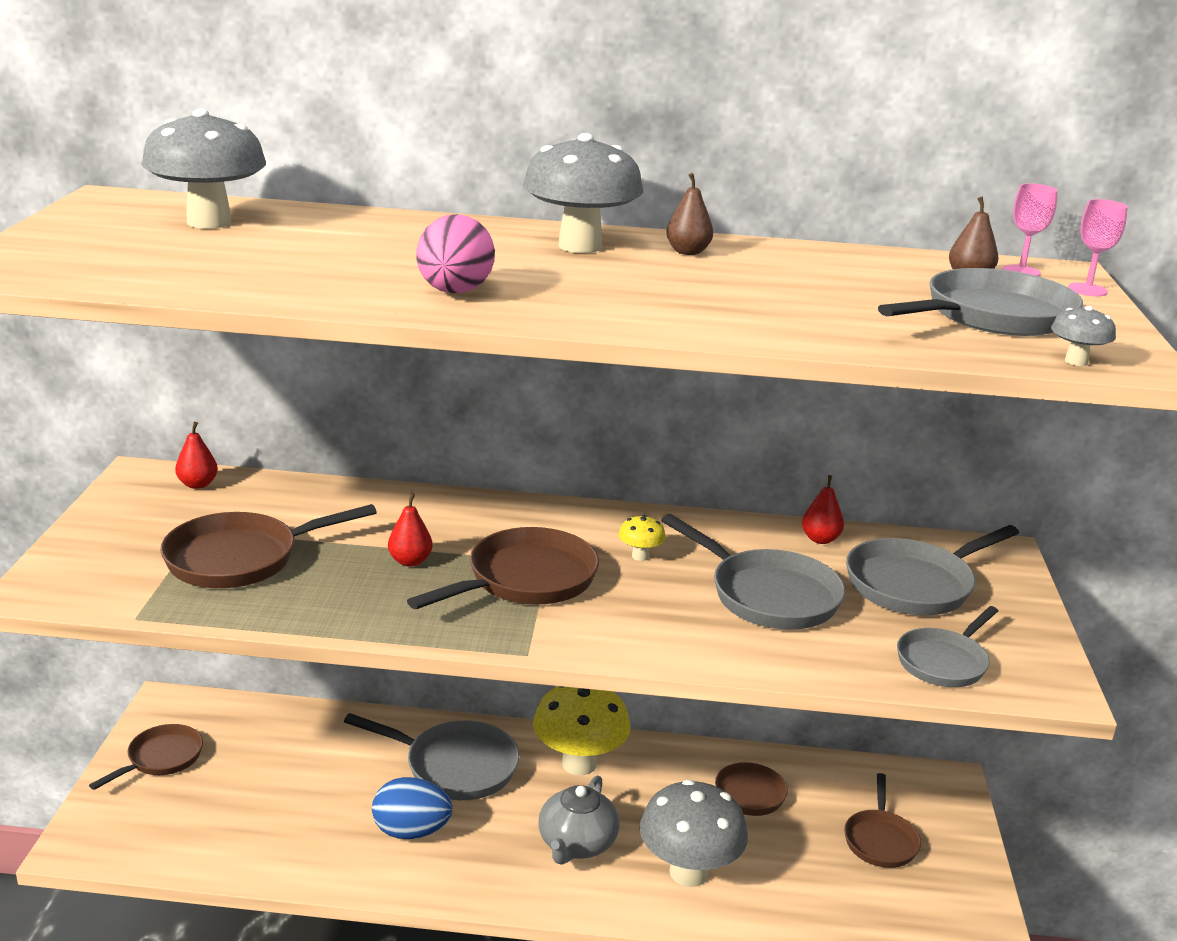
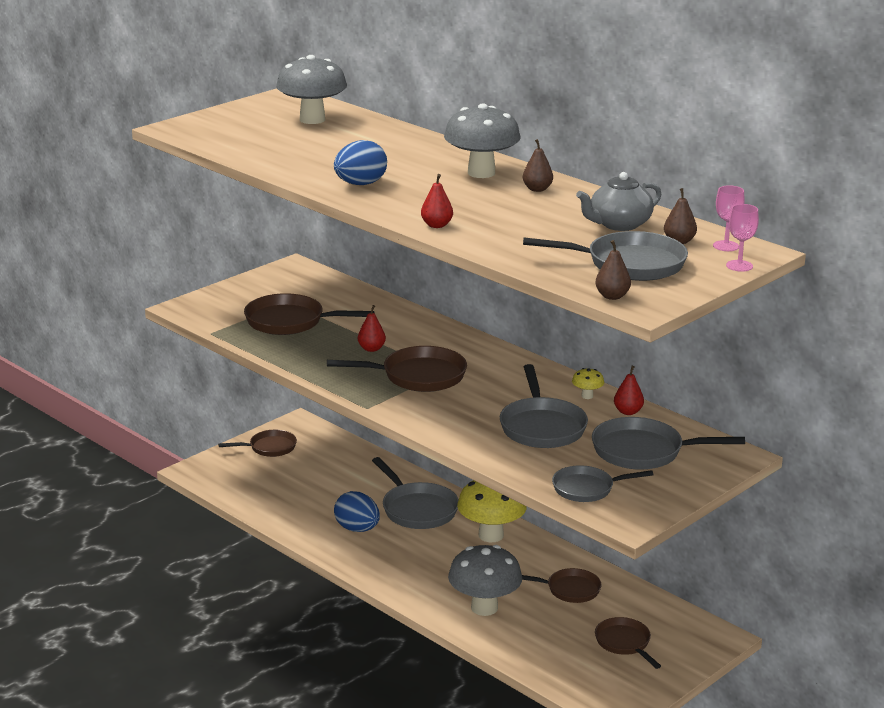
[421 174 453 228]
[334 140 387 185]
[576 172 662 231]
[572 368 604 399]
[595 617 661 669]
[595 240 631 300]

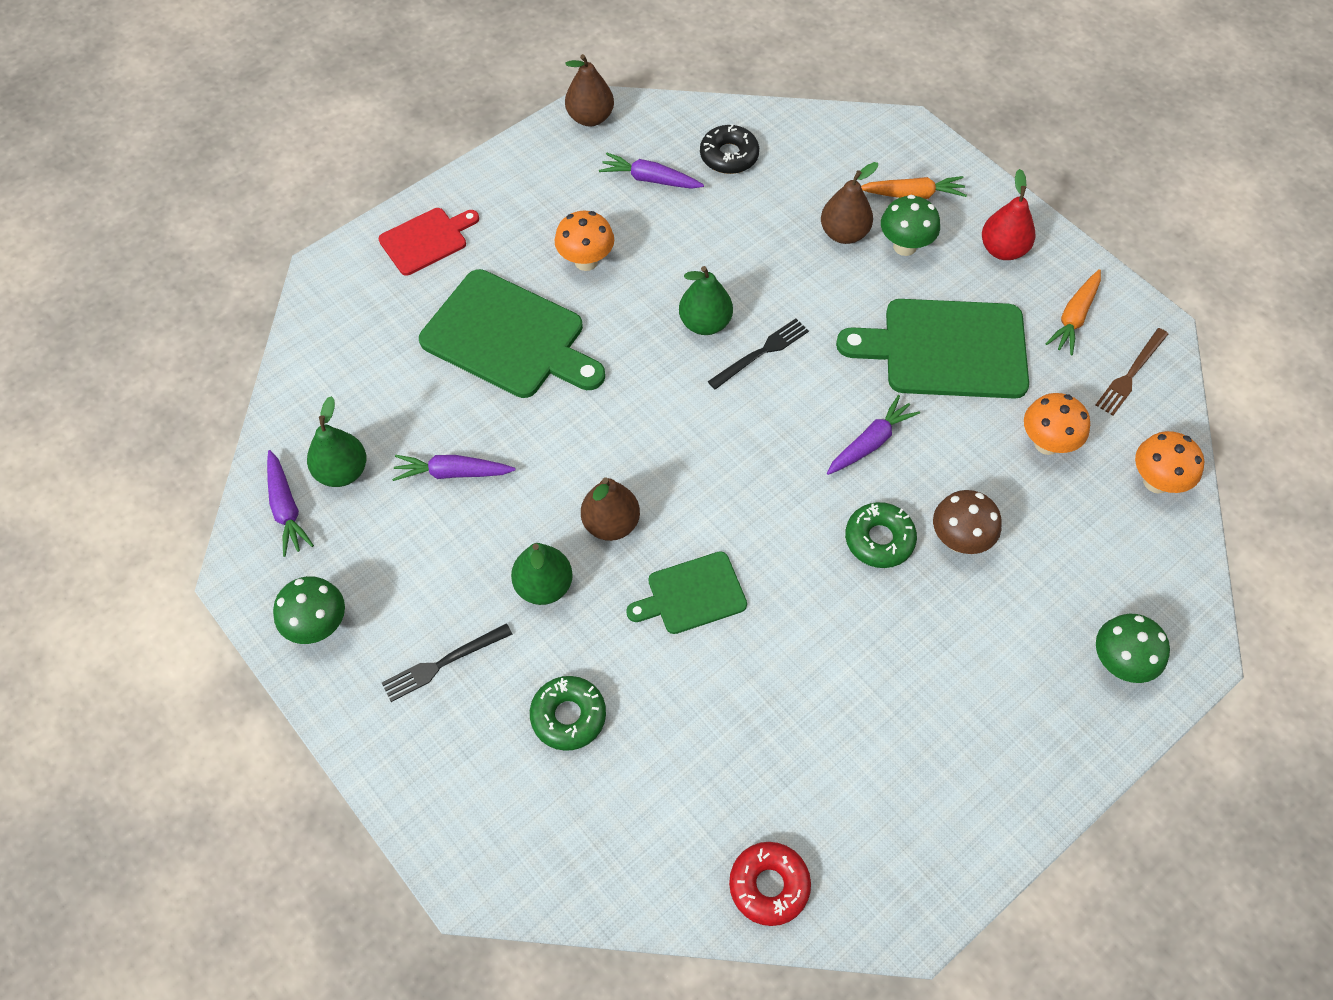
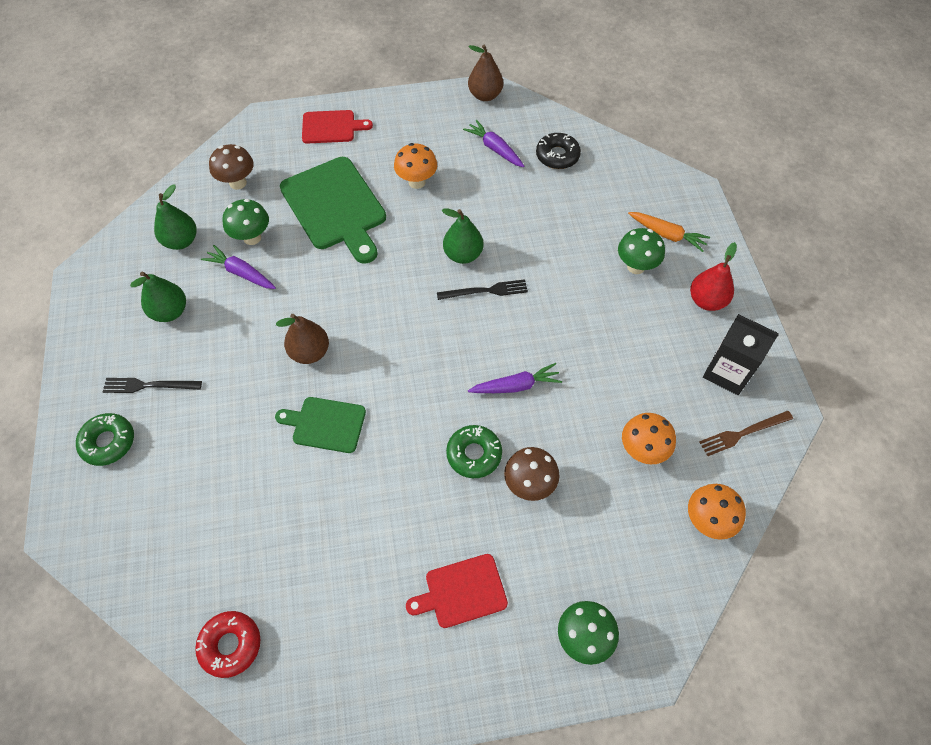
[267 450 314 557] (first image)
[223 199 269 245]
[130 272 186 322]
[76 413 134 466]
[821 162 878 244] (first image)
[836 299 1029 399] (first image)
[703 314 779 395]
[209 144 254 190]
[406 554 508 628]

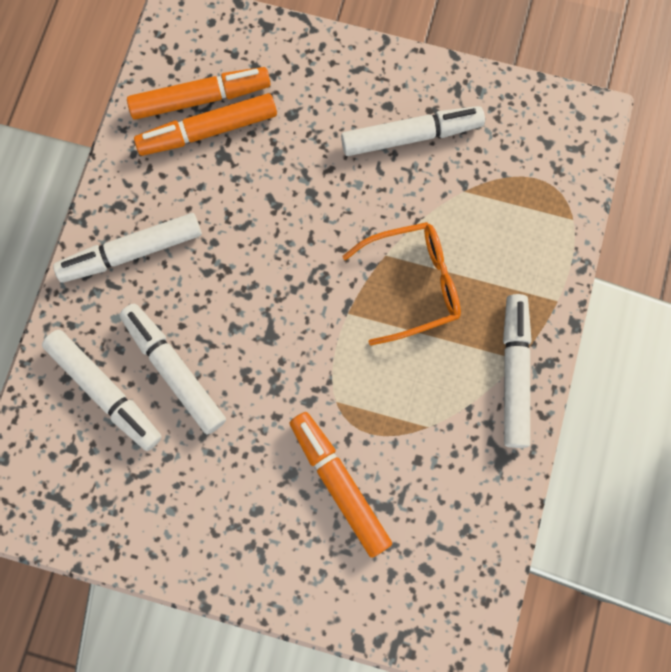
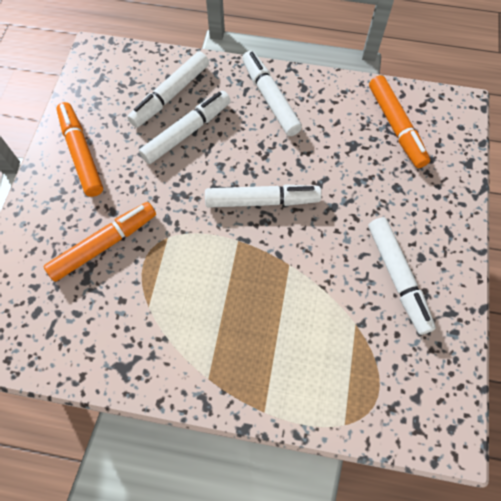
[56 102 103 197]
[342 222 461 346] (first image)
[205 184 322 208]

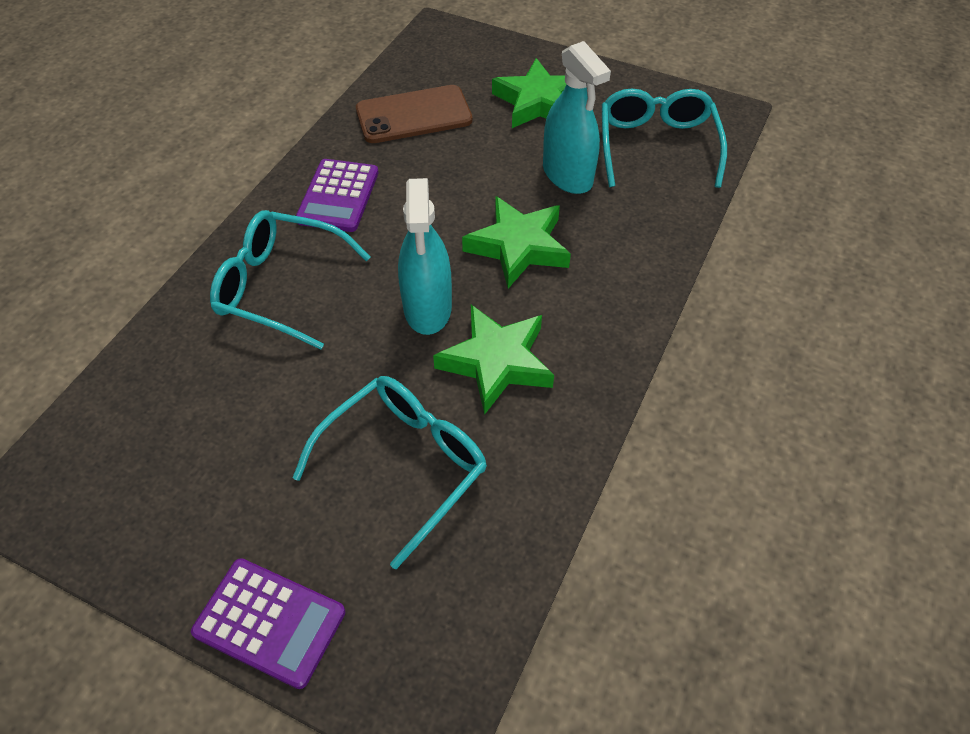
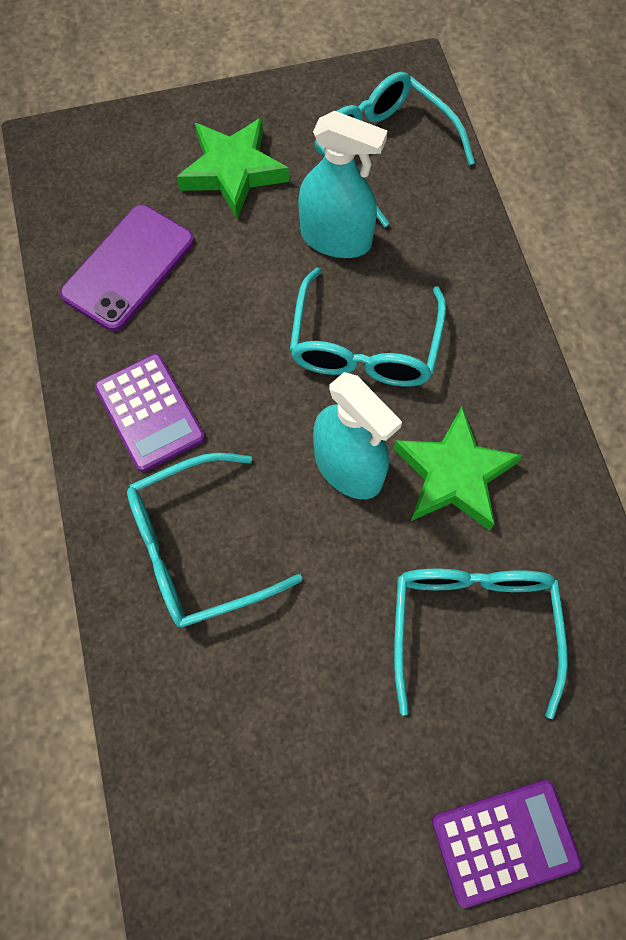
[60 205 194 331]
[290 268 446 387]

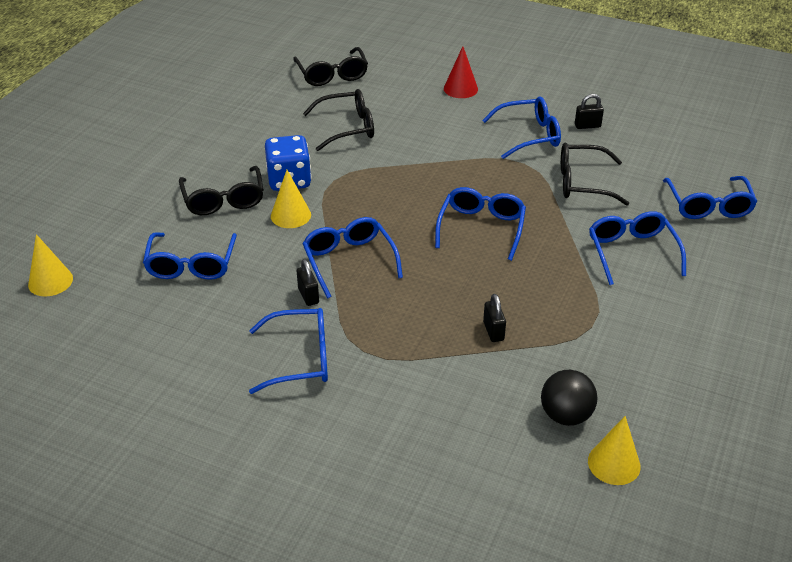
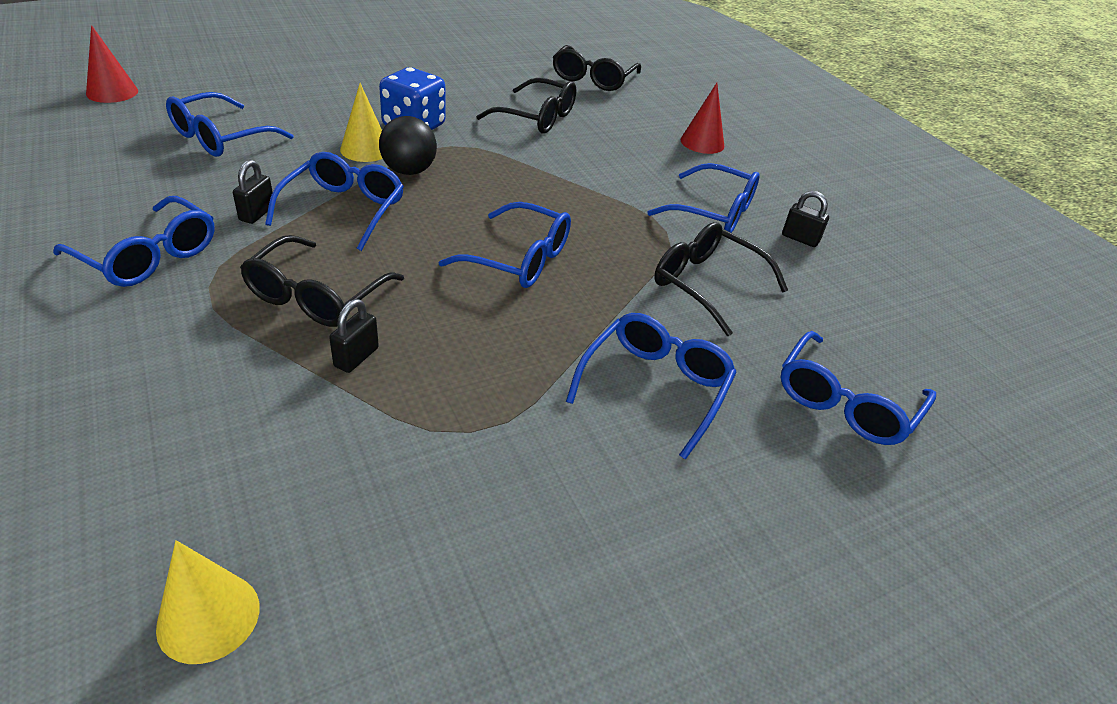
[86 25 138 103]
[240 235 404 327]
[439 202 571 288]
[379 116 437 175]

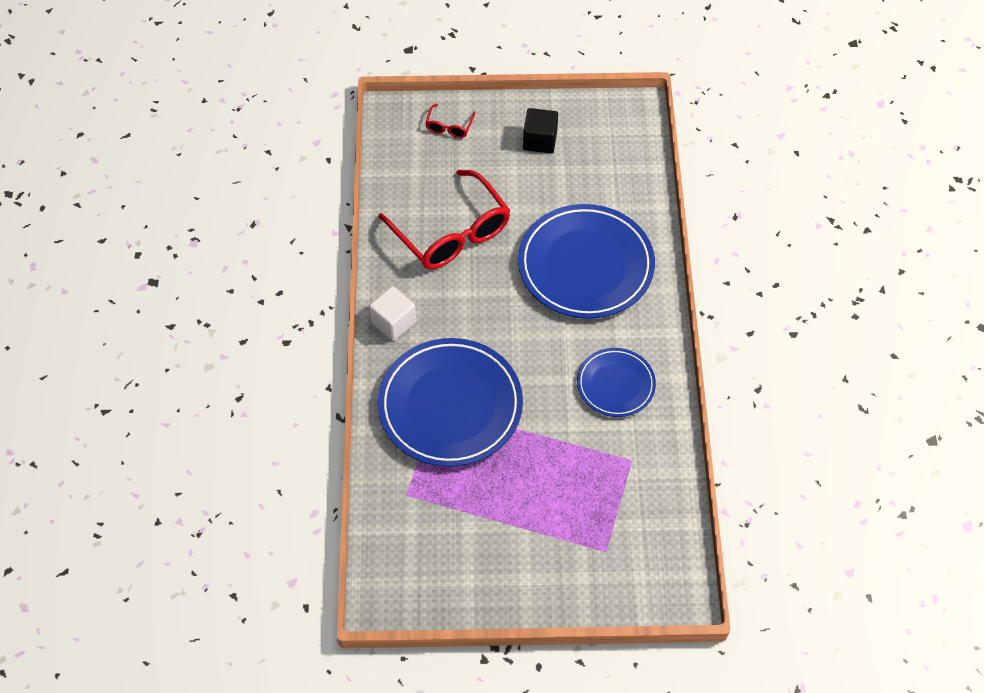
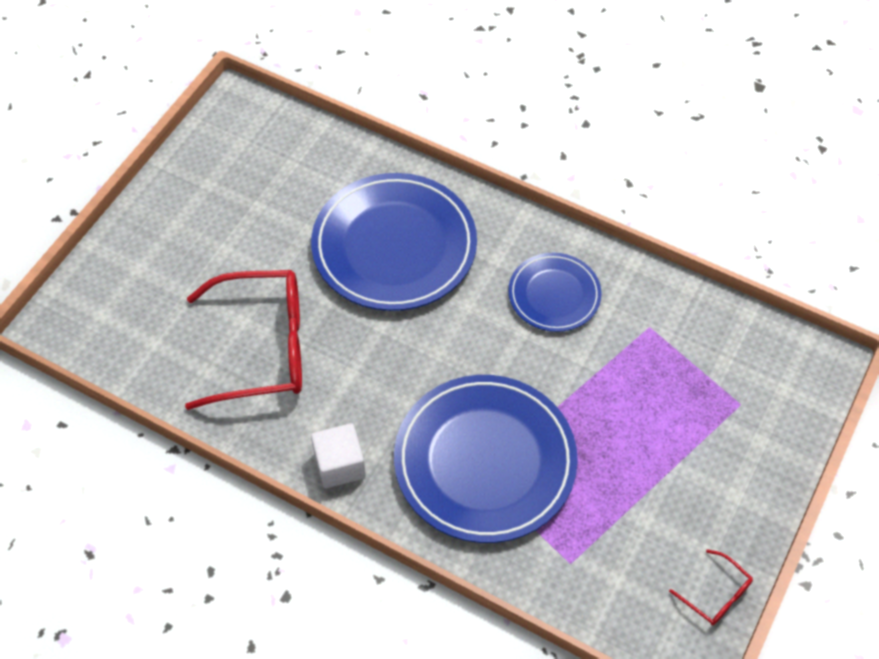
[669 549 753 625]
[523 108 558 153] (first image)

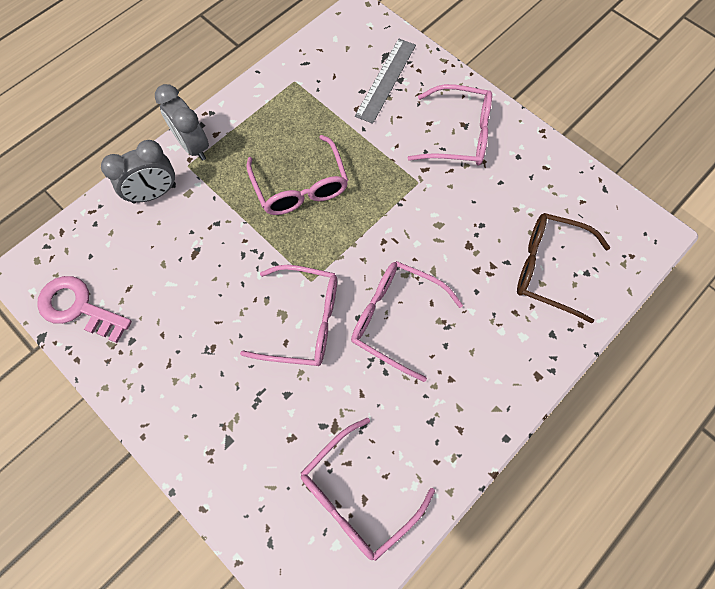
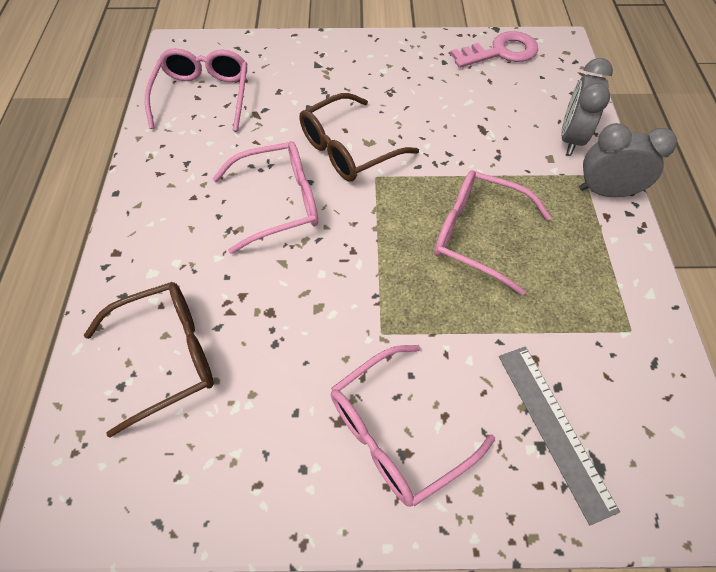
[300 93 419 182]

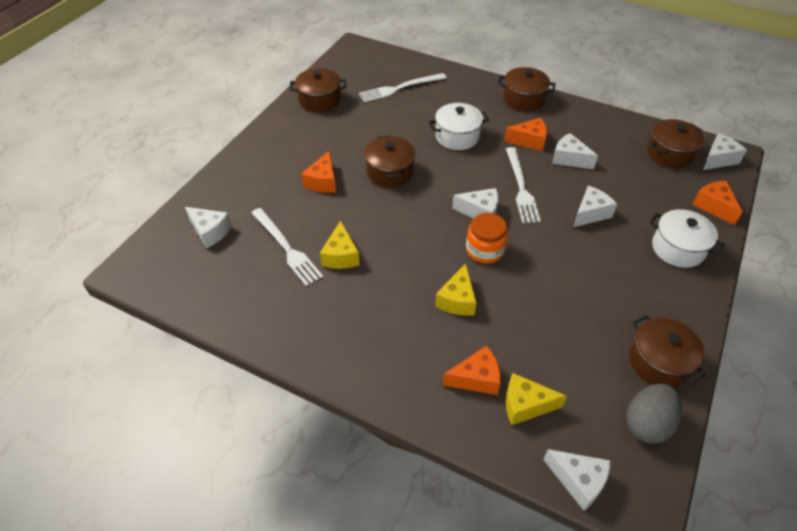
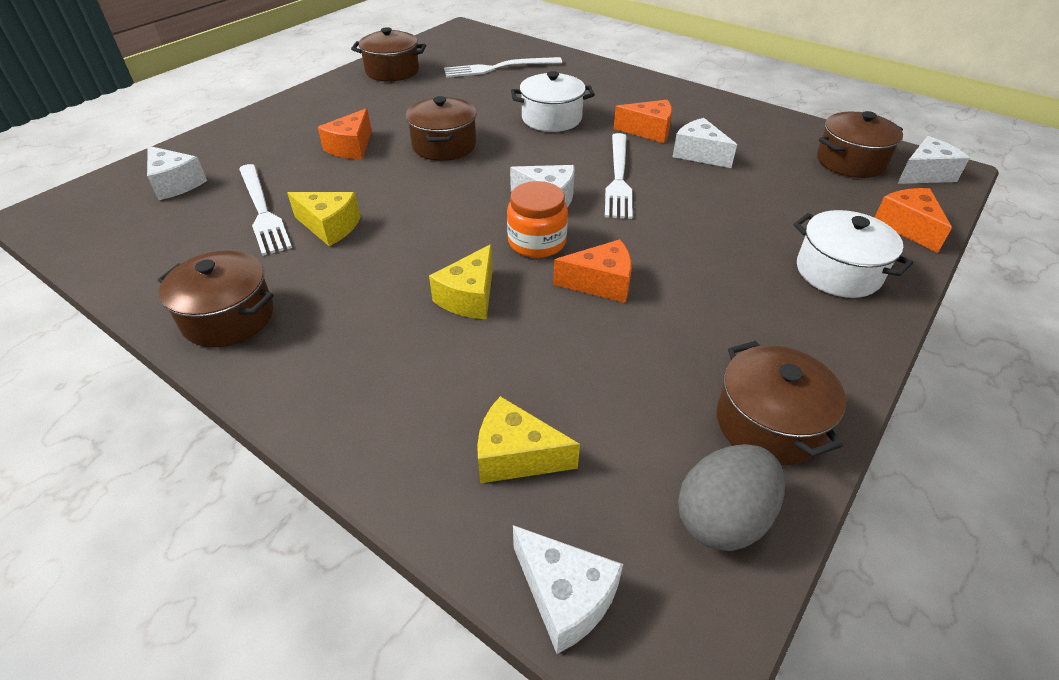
[287 192 361 246]
[553 239 632 303]
[158 250 274 347]
[573 186 617 227] (first image)

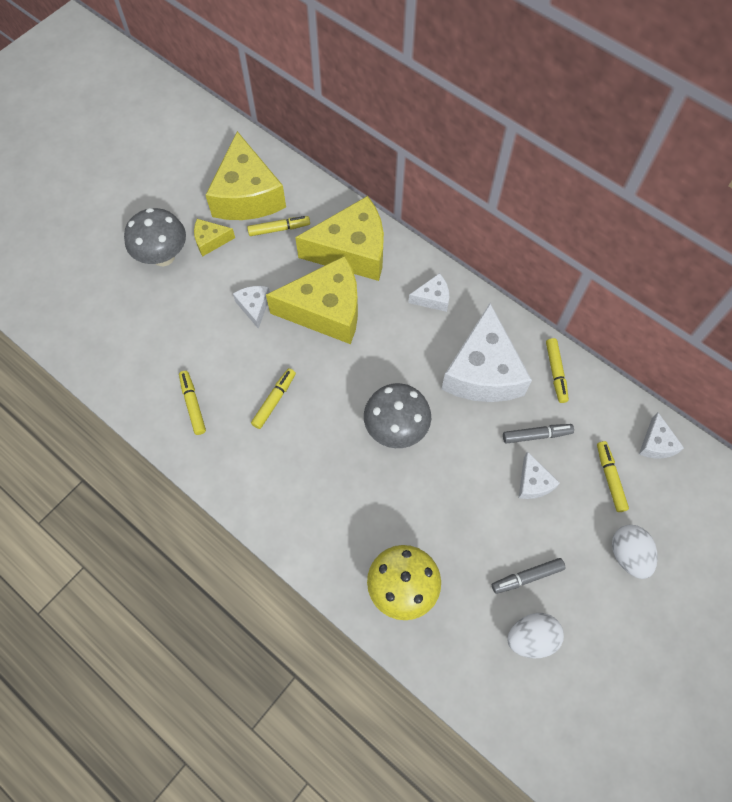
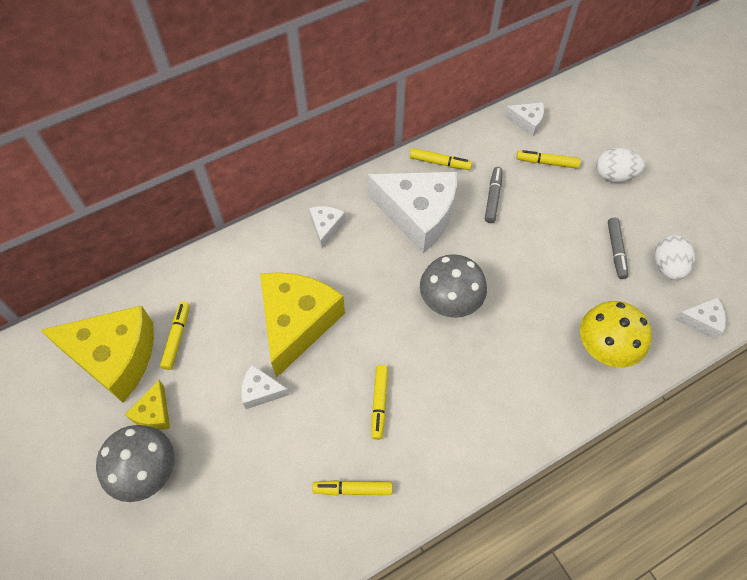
[371 365 388 440]
[295 196 384 281] (first image)
[674 297 726 340]

